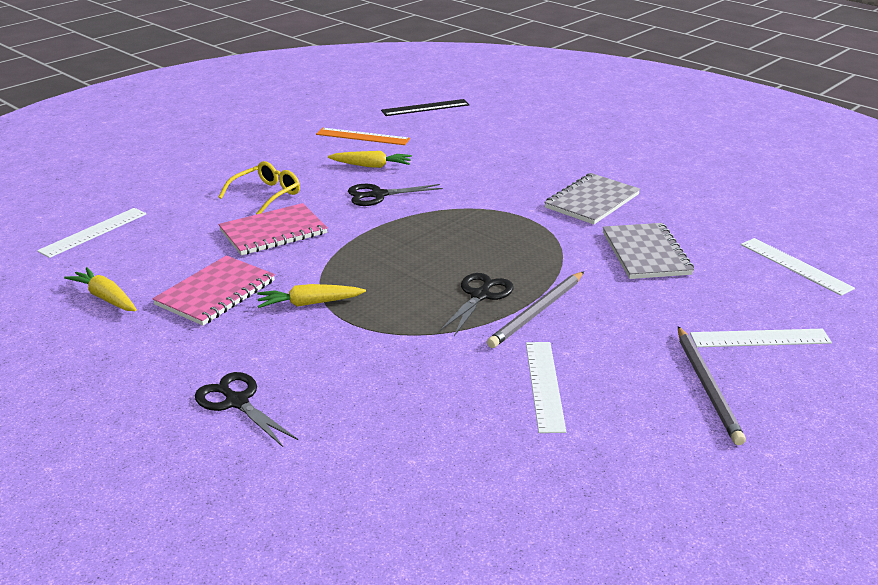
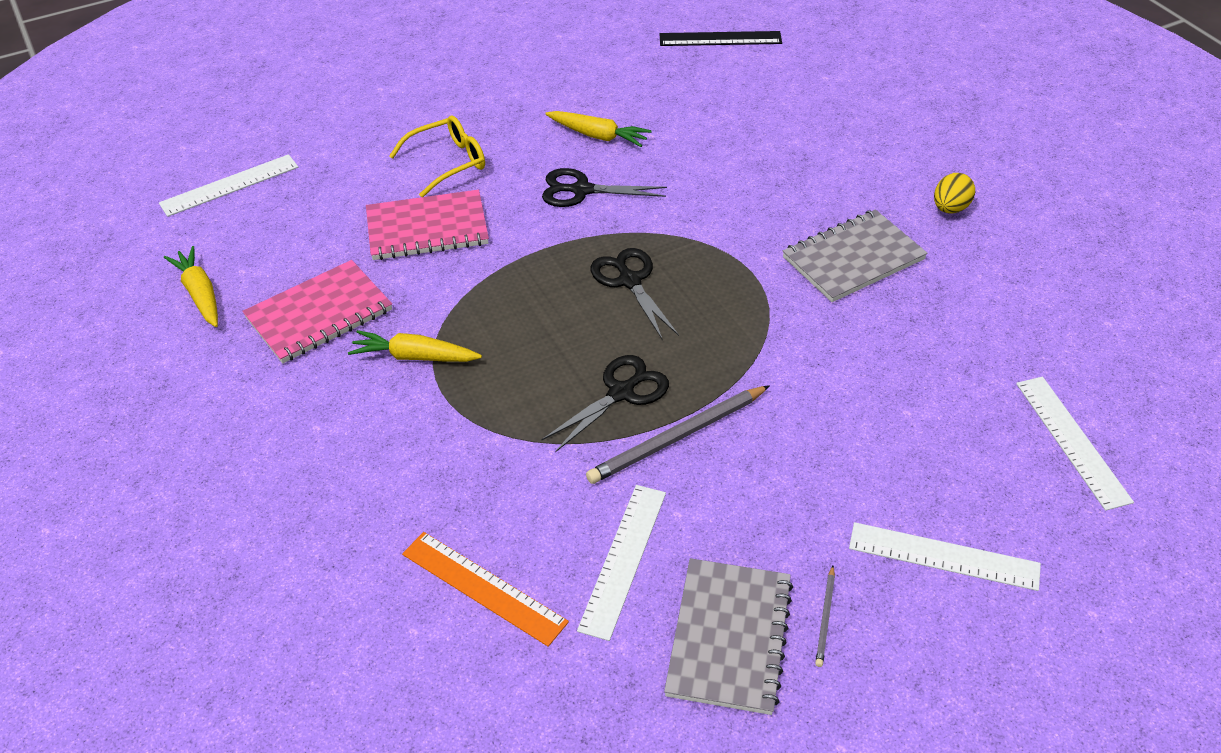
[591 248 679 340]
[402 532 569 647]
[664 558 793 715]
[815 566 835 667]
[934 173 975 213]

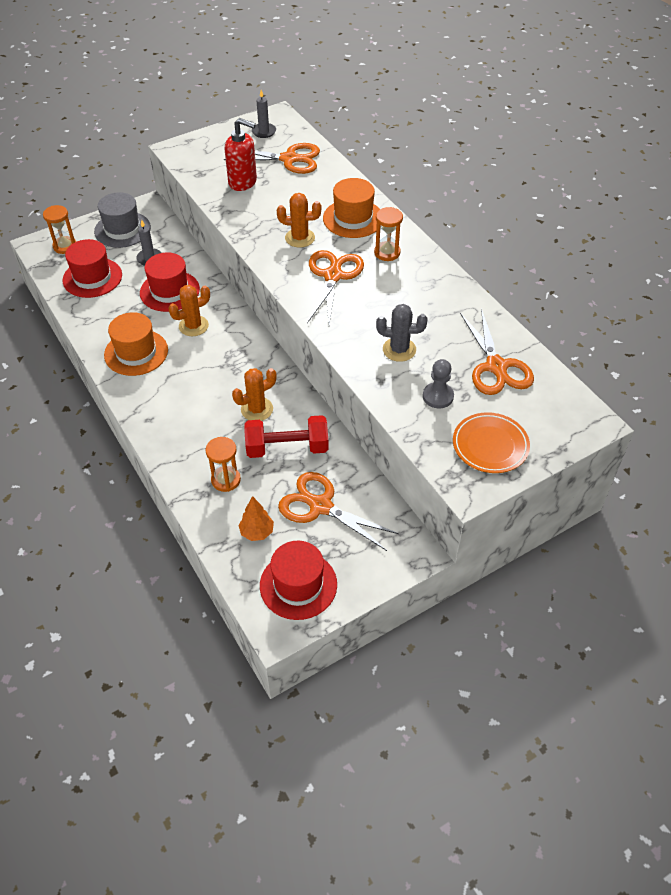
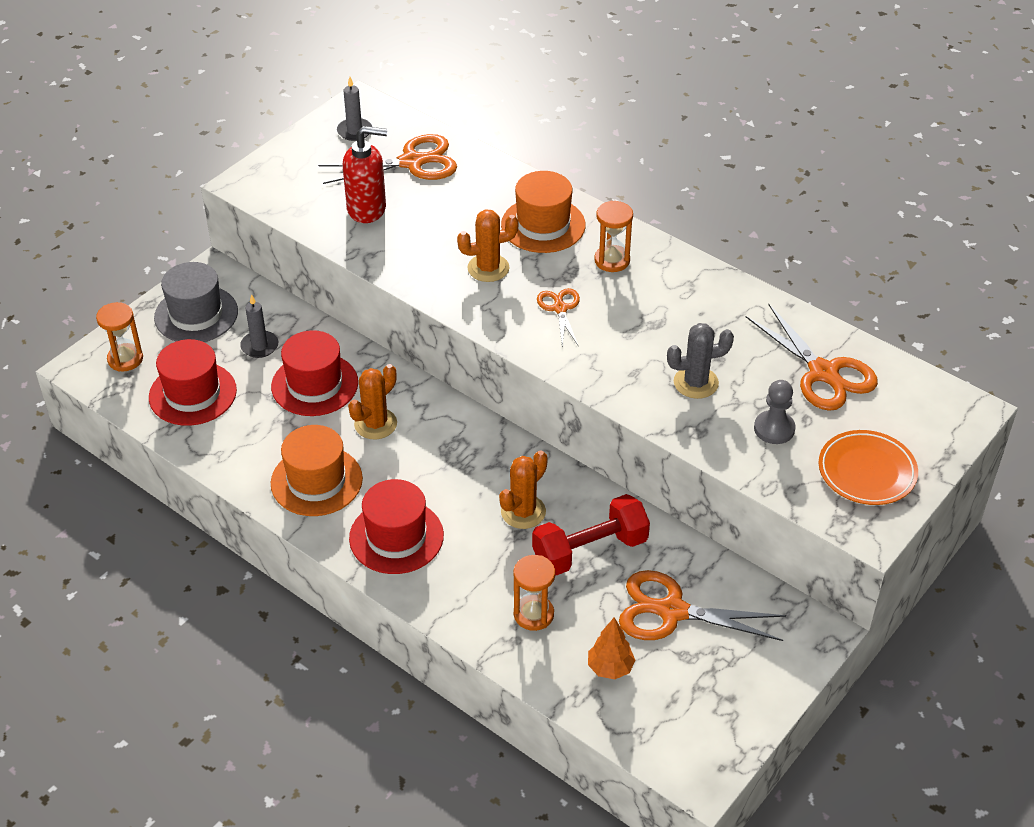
[349 479 444 574]
[537 288 580 347]

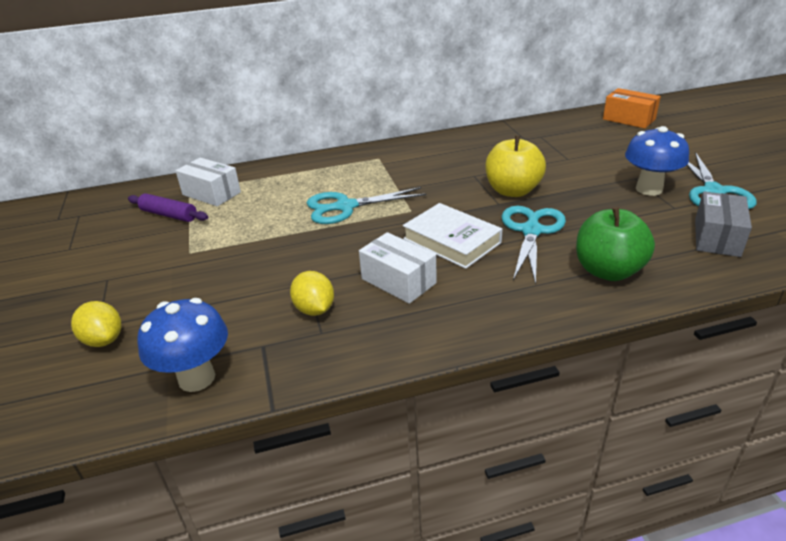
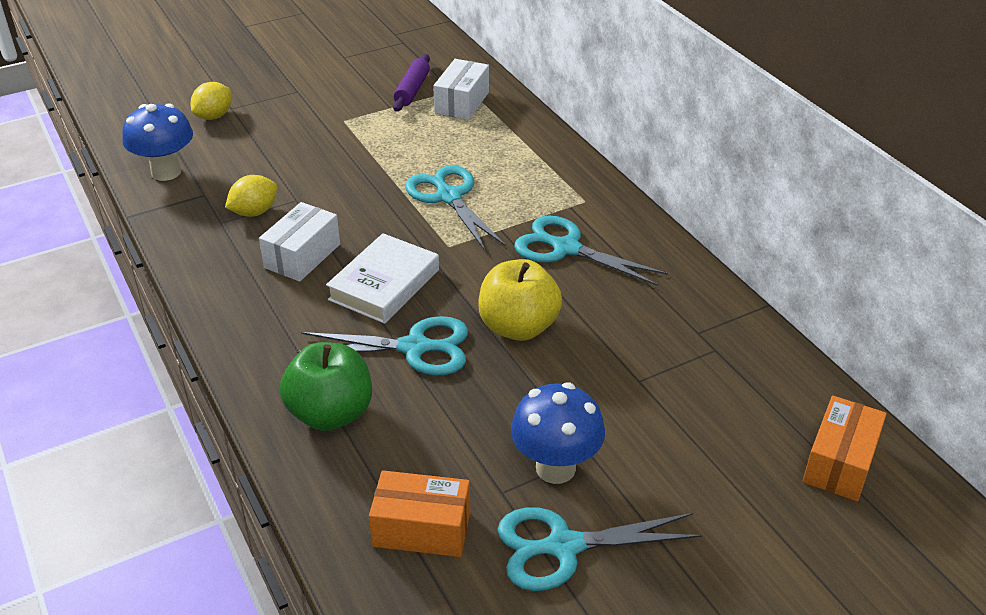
[369 470 470 557]
[514 216 668 286]

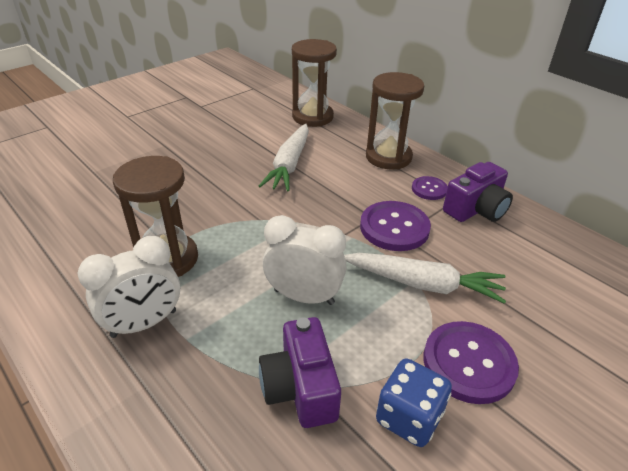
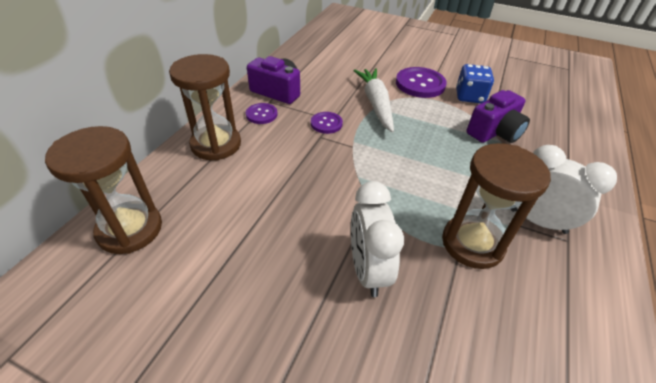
[259 123 309 192] (first image)
[351 181 404 297]
[311 112 343 134]

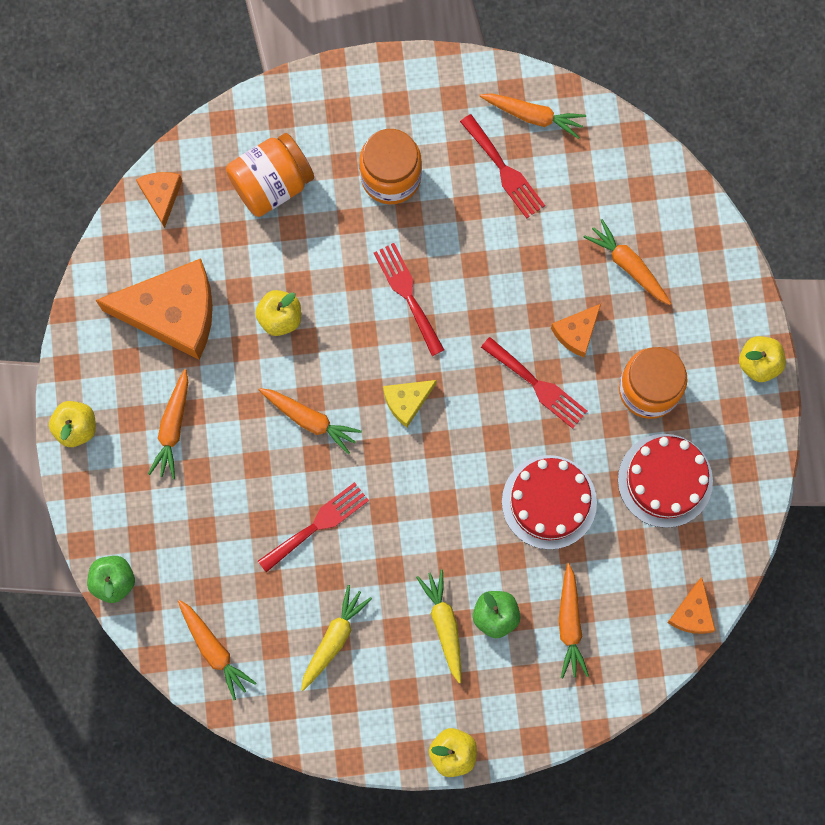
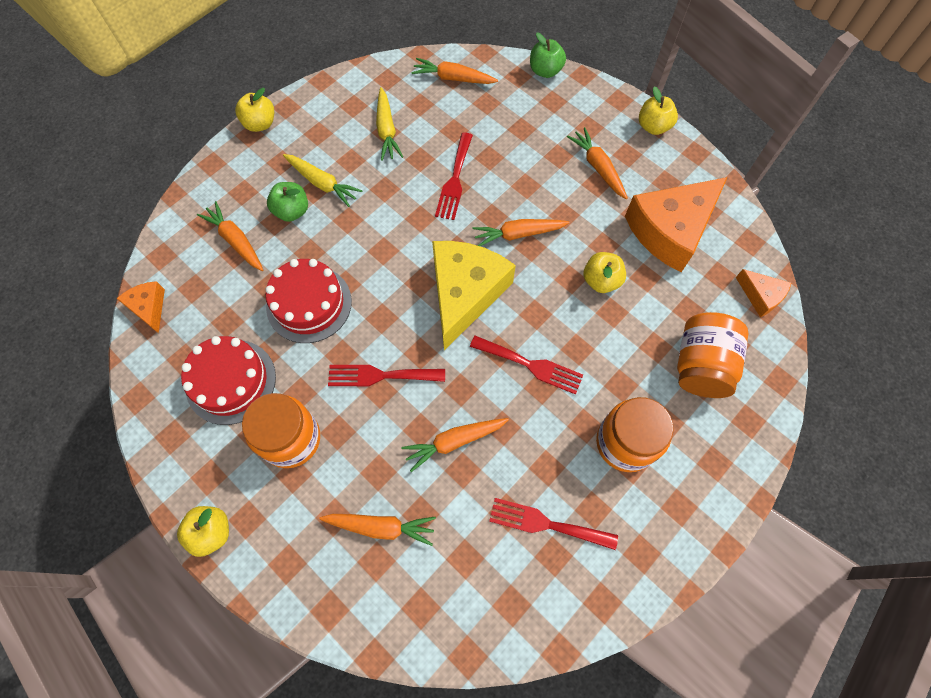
[432 241 516 350]
[401 418 509 472]
[551 304 601 357] (first image)

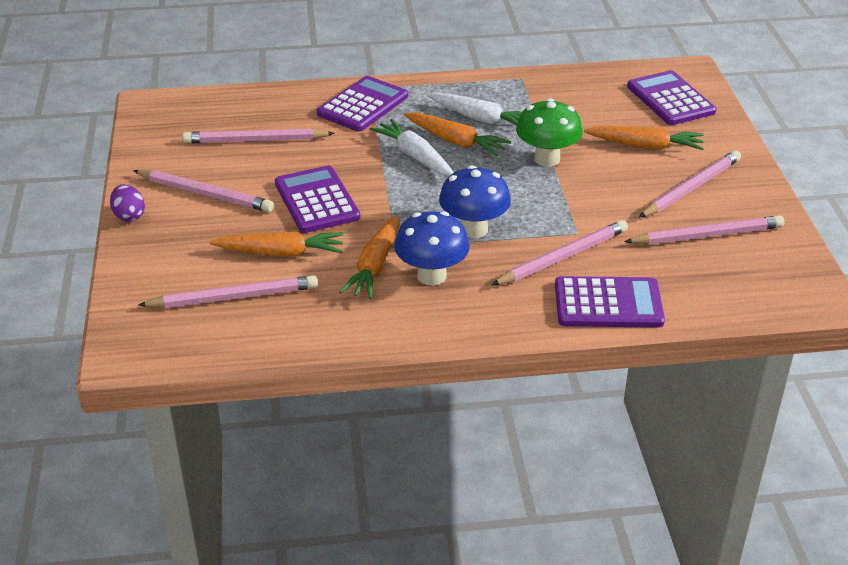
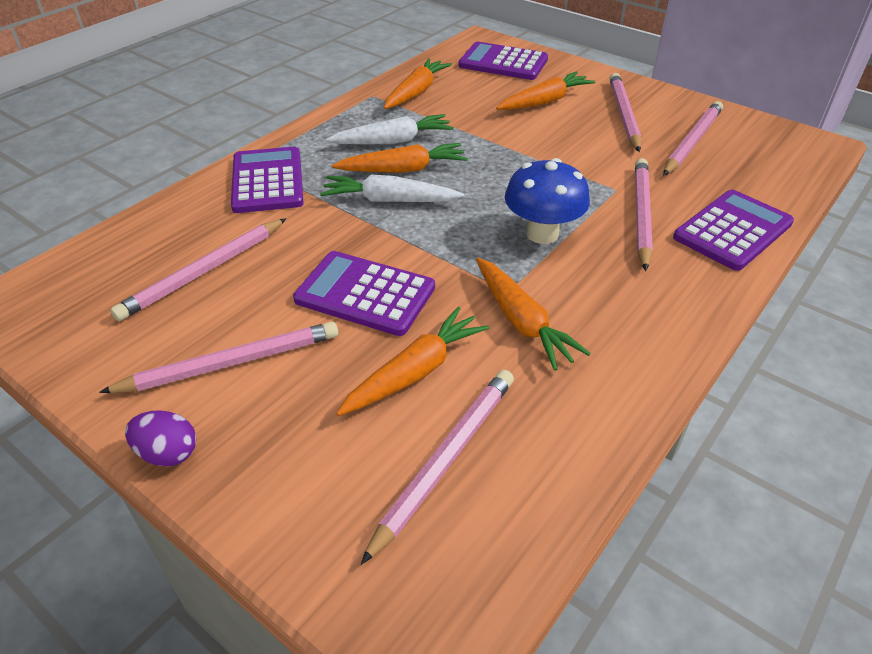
[394 211 470 286] (first image)
[516 98 583 167] (first image)
[384 58 452 109]

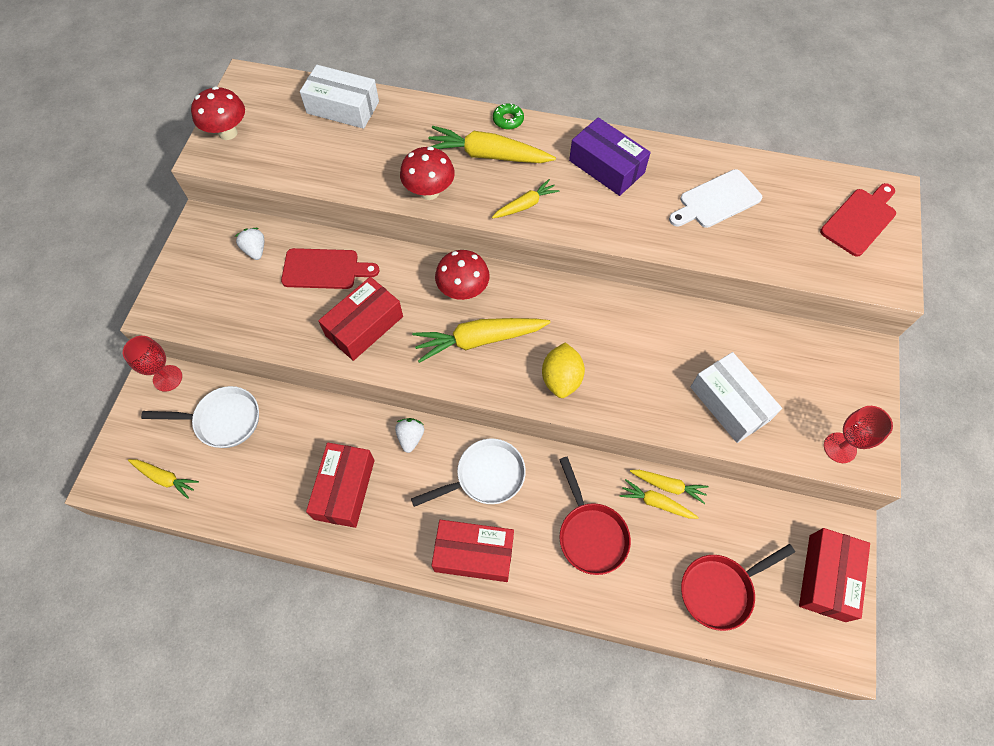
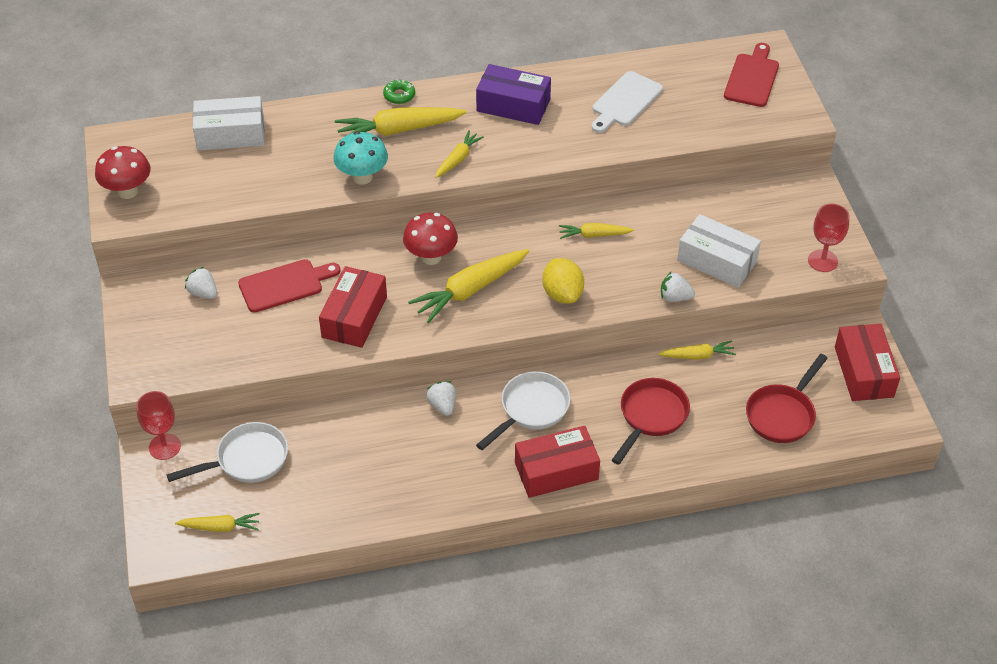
[306 442 375 528] (first image)
[333 131 388 185]
[612 378 690 465]
[559 223 634 239]
[661 271 695 302]

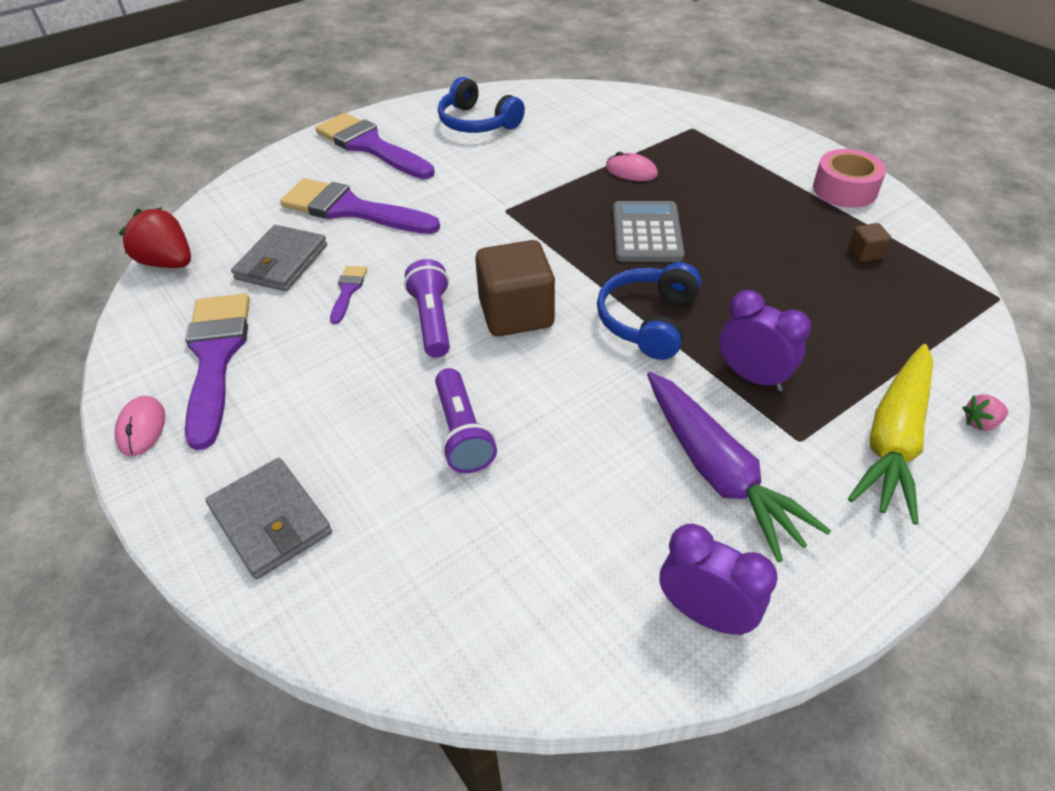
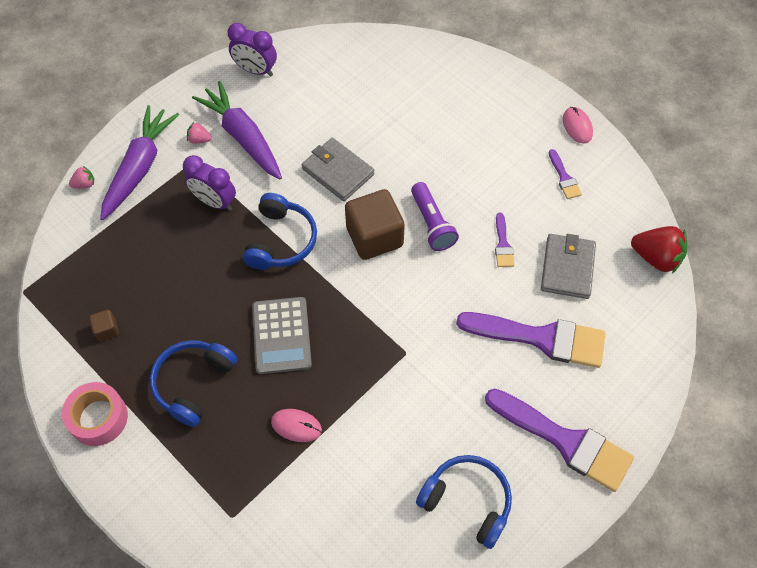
[549 149 582 199]
[302 138 375 201]
[435 368 497 473] (first image)
[100 105 179 220]
[150 340 237 427]
[187 122 212 144]

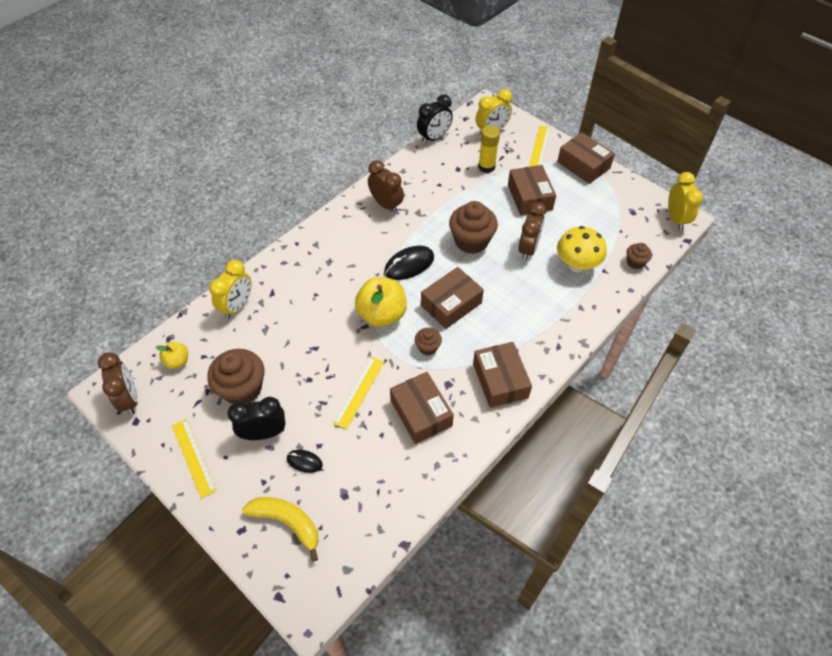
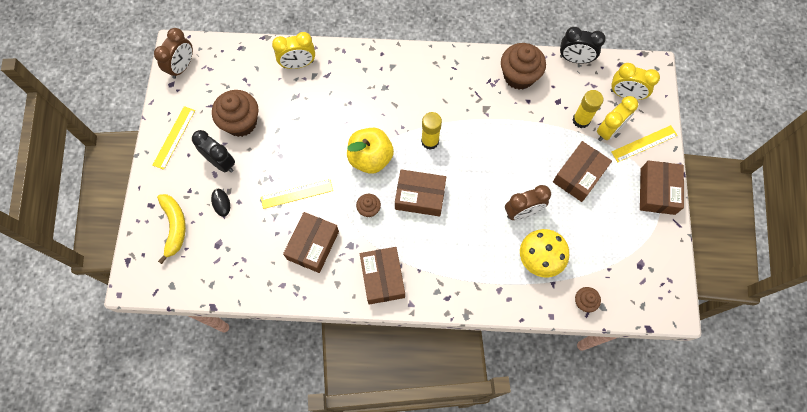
[155 342 188 369] (first image)
[368 160 404 213] (first image)
[421 112 442 150]
[501 43 546 90]
[360 247 405 305]
[597 96 638 141]

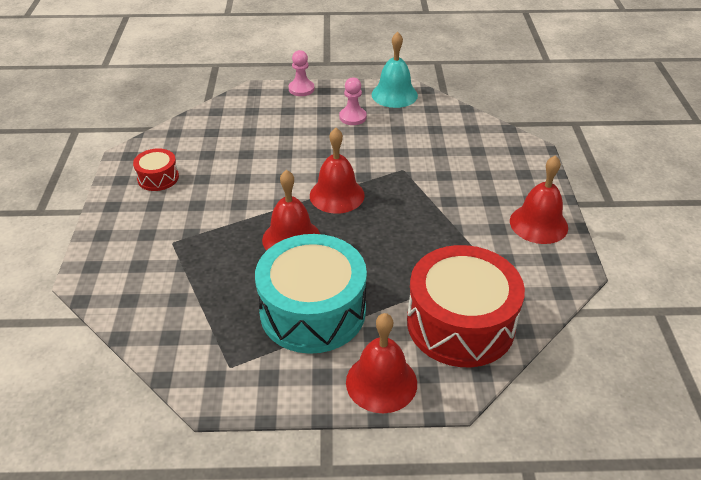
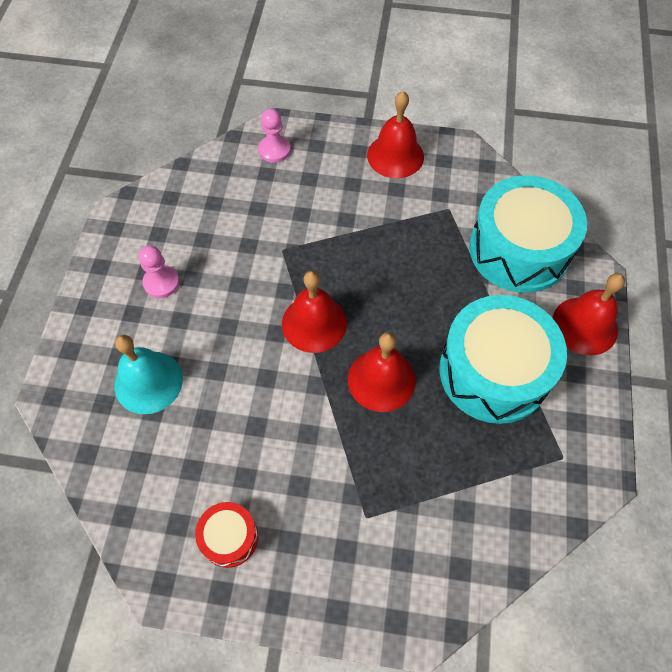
[258 109 291 163]
[114 335 183 414]
[469 175 587 293]

